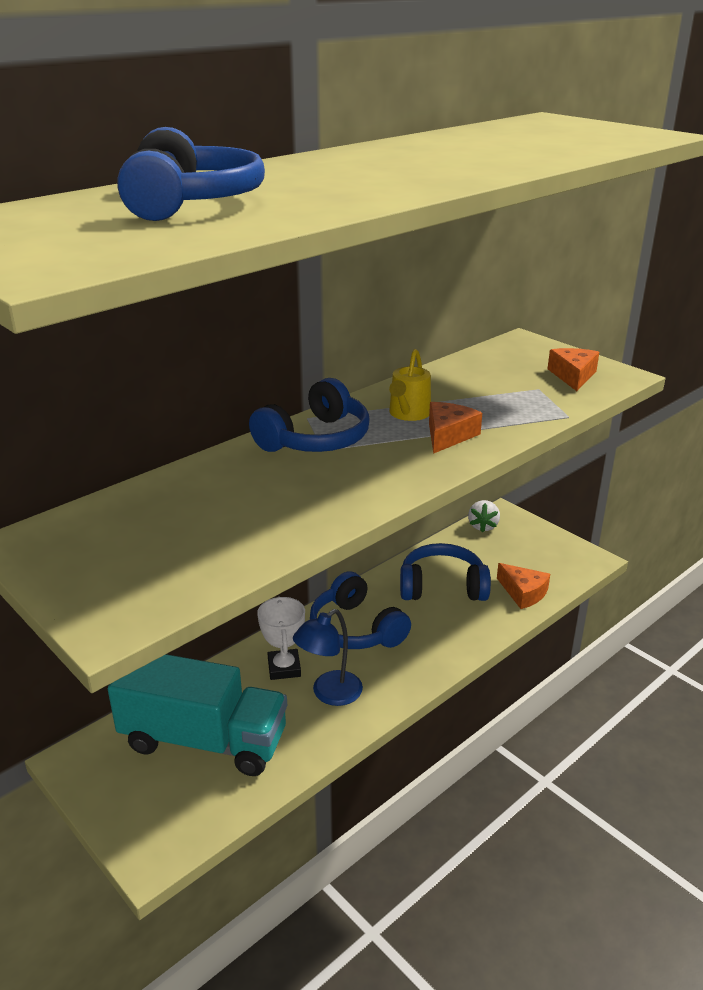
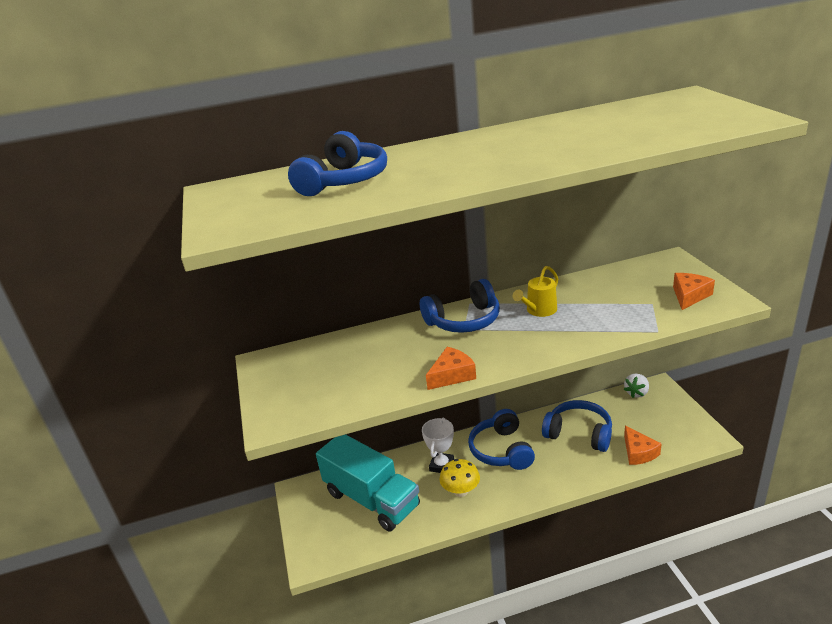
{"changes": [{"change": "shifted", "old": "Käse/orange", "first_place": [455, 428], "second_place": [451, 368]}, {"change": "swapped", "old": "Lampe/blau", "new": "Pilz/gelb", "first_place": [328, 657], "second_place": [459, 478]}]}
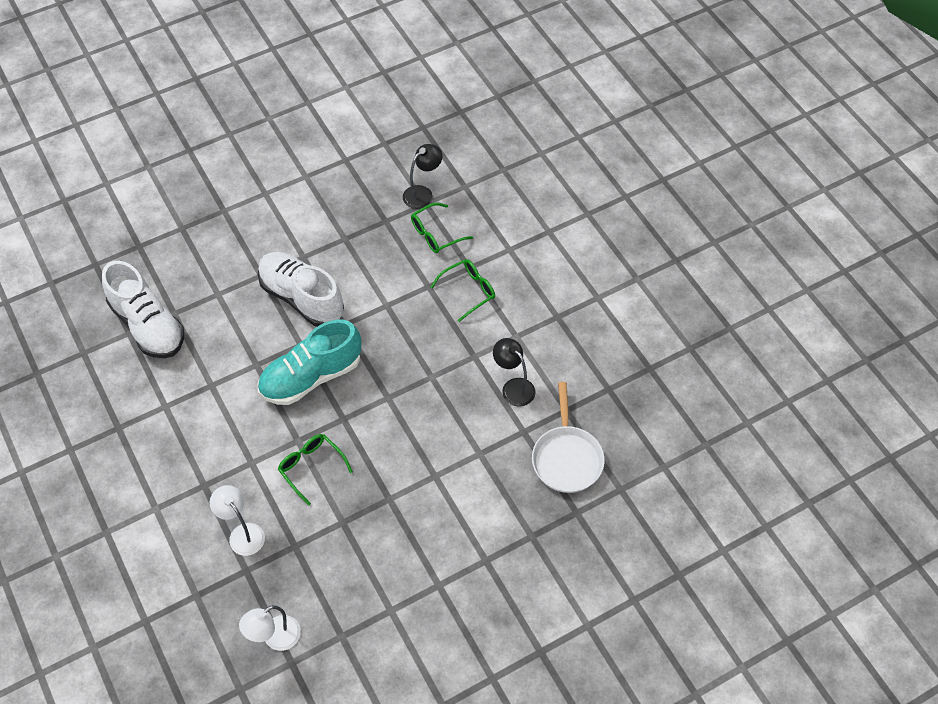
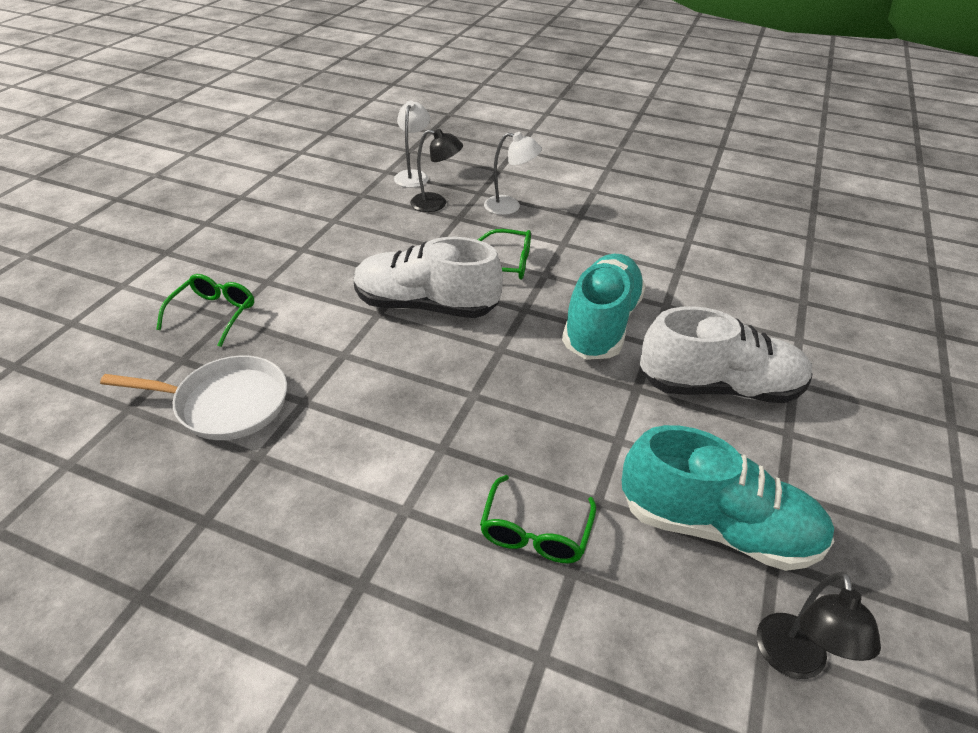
{"changes": [{"change": "rotated", "old": "Pfanne/weiß", "first_place": [568, 437], "second_place": [193, 397], "degrees": 135}, {"change": "shifted", "old": "Brille/grün", "first_place": [442, 228], "second_place": [205, 310]}, {"change": "shifted", "old": "Schuh/weiß", "first_place": [143, 309], "second_place": [428, 277]}, {"change": "shifted", "old": "Lampe/schwarz", "first_place": [514, 372], "second_place": [436, 170]}, {"change": "new", "new": "Schuh/türkis", "second_place": [728, 498]}]}
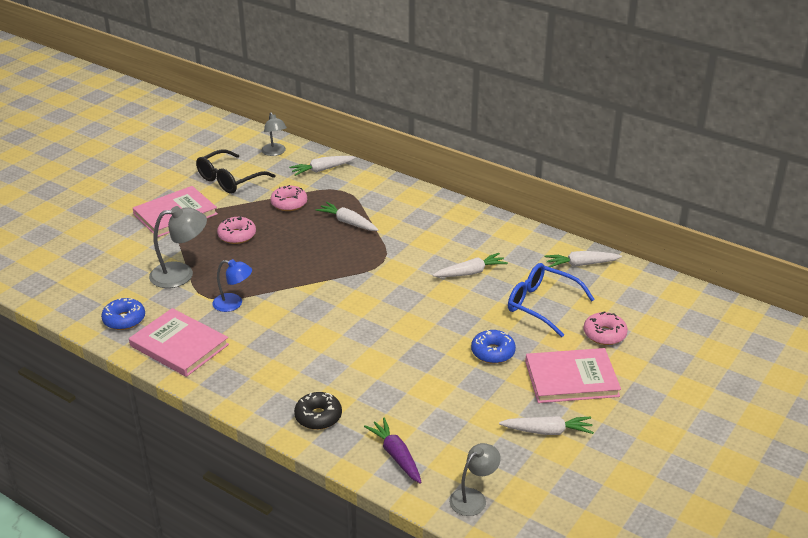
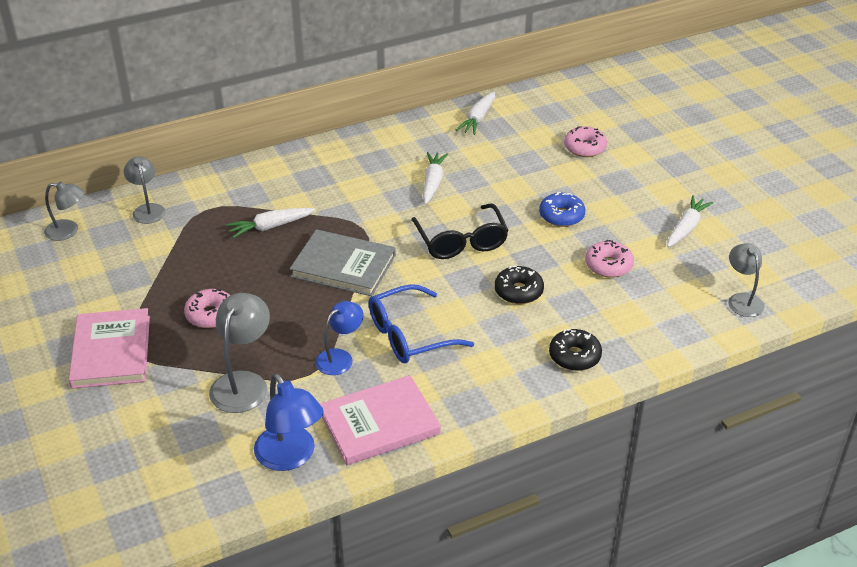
{"changes": [{"change": "swapped", "old": "Karotte/weiß", "new": "Lampe/grau", "first_place": [322, 166], "second_place": [144, 190]}, {"change": "swapped", "old": "Donut/blau", "new": "Lampe/blau", "first_place": [123, 314], "second_place": [289, 422]}, {"change": "new", "new": "Buch/grau", "second_place": [343, 262]}, {"change": "shifted", "old": "Brille/blau", "first_place": [551, 300], "second_place": [421, 323]}, {"change": "shifted", "old": "Brille/schwarz", "first_place": [236, 171], "second_place": [460, 231]}, {"change": "new", "new": "Donut/schwarz", "second_place": [519, 285]}, {"change": "shifted", "old": "Donut/rosa", "first_place": [288, 198], "second_place": [609, 259]}, {"change": "gone", "old": "Karotte/lila", "first_place": [393, 451]}, {"change": "gone", "old": "Buch/rosa", "first_place": [573, 375]}]}
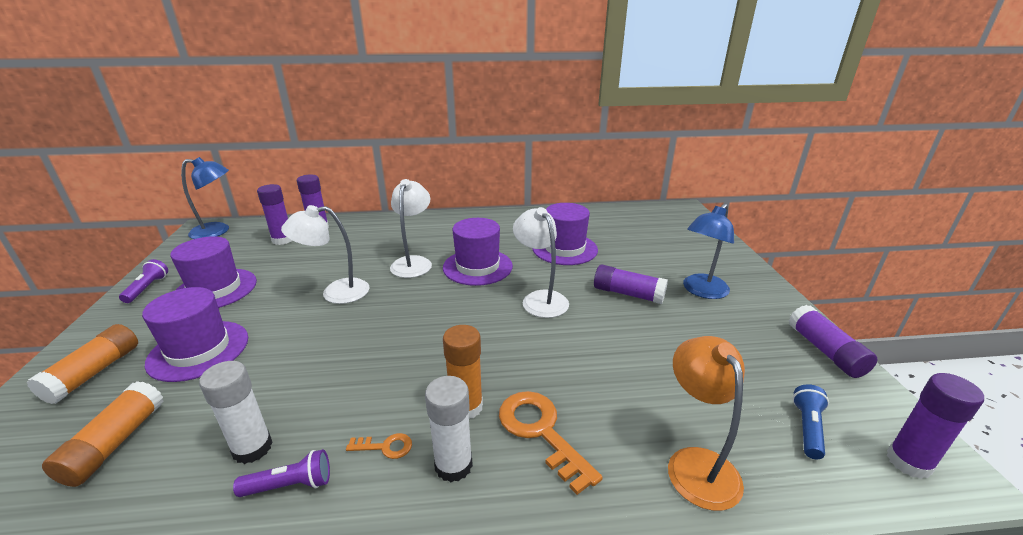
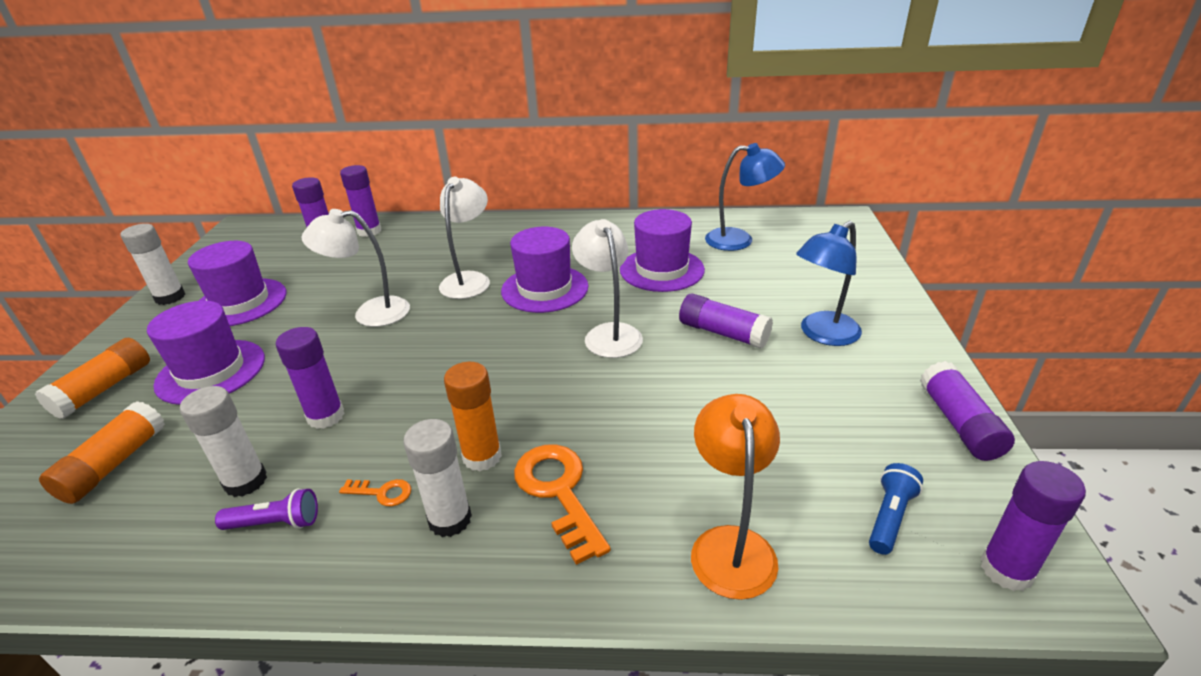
{"changes": [{"change": "swapped", "old": "Taschenlampe/lila", "new": "Klebestift/weiß", "first_place": [143, 281], "second_place": [153, 264]}, {"change": "new", "new": "Klebestift/lila", "second_place": [310, 378]}, {"change": "shifted", "old": "Lampe/blau", "first_place": [205, 198], "second_place": [745, 197]}]}
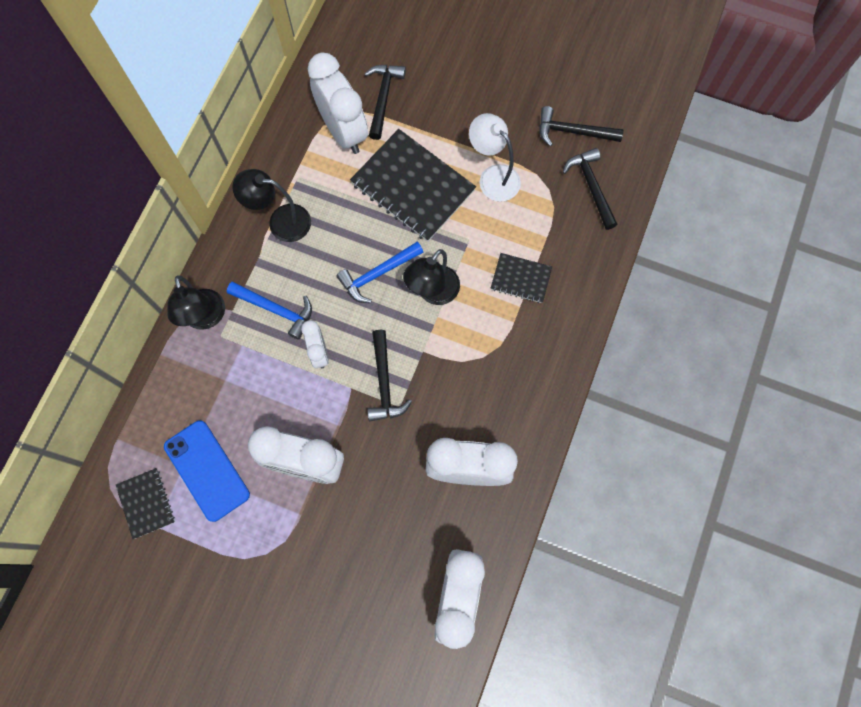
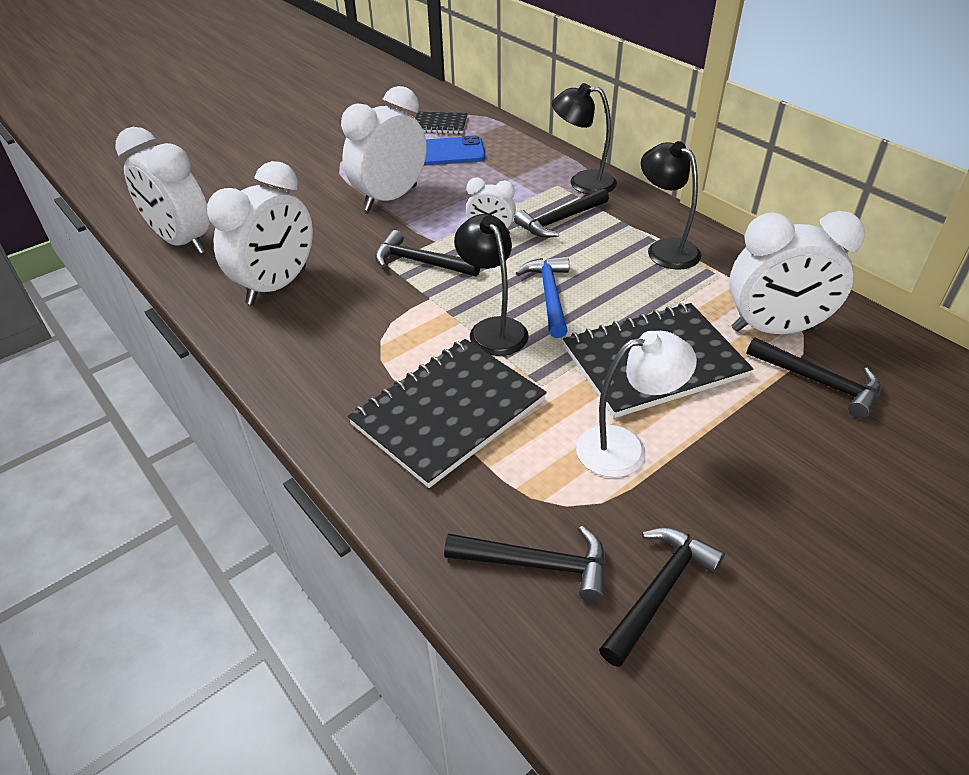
{"changes": [{"change": "scaled", "old": "Notizbuch/schwarz", "first_place": [521, 278], "second_place": [447, 413], "factor": 1.95}, {"change": "repainted", "old": "Hammer/blau", "new": "Hammer/schwarz", "first_place": [269, 311], "second_place": [561, 213]}, {"change": "rotated", "old": "Lampe/schwarz", "first_place": [271, 205], "second_place": [671, 205], "degrees": -75}]}
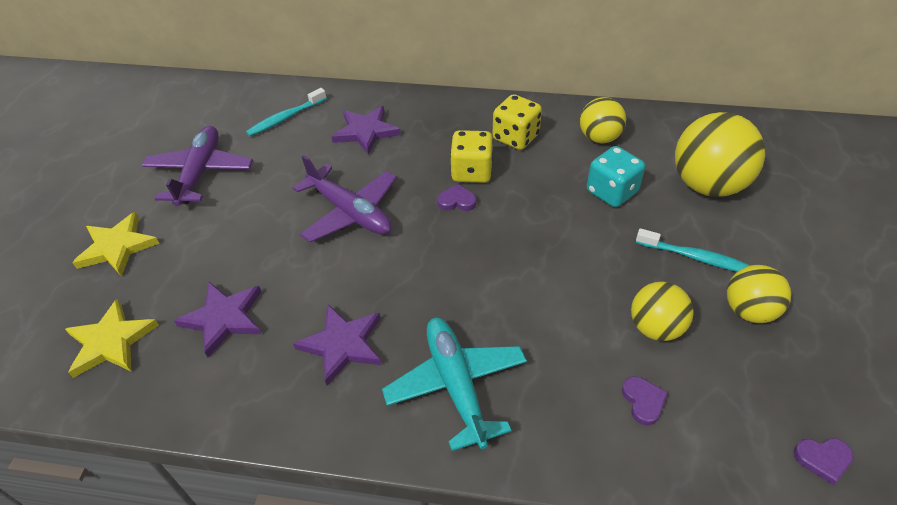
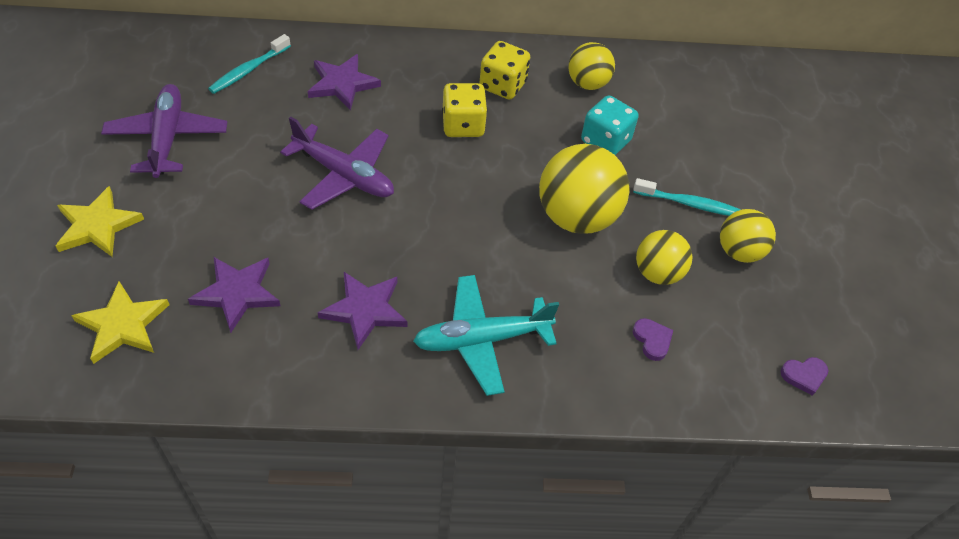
{"changes": [{"change": "rotated", "old": "Flugzeug/türkis", "first_place": [454, 384], "second_place": [486, 335], "degrees": -75}, {"change": "shifted", "old": "Ball/gelb", "first_place": [720, 154], "second_place": [584, 189]}, {"change": "gone", "old": "Herz/lila", "first_place": [457, 197]}]}
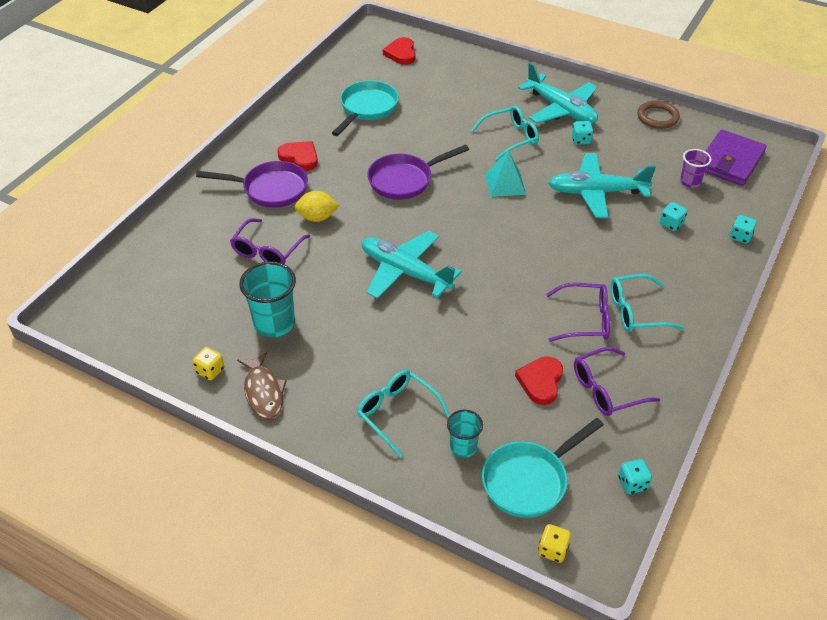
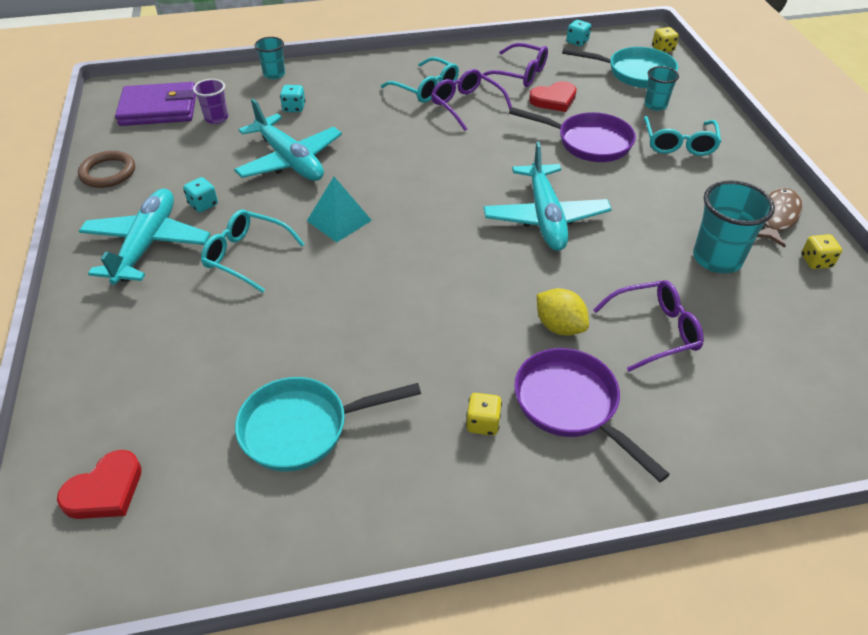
{"changes": [{"change": "swapped", "old": "Spielwürfel/türkis", "new": "Becher/türkis", "first_place": [743, 229], "second_place": [269, 58]}, {"change": "swapped", "old": "Herz/rot", "new": "Spielwürfel/gelb", "first_place": [297, 156], "second_place": [484, 414]}, {"change": "shifted", "old": "Pfanne/lila", "first_place": [418, 172], "second_place": [572, 134]}]}
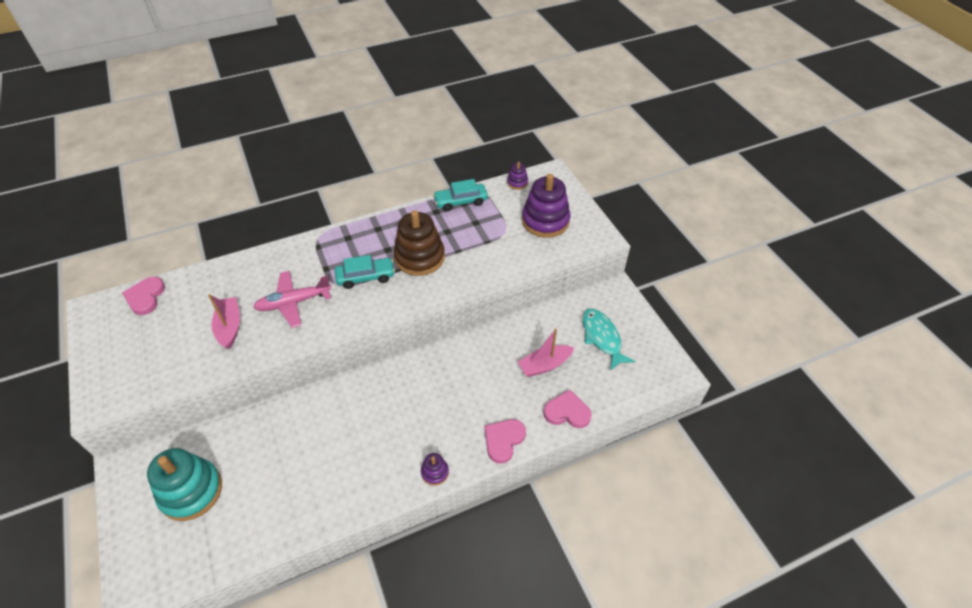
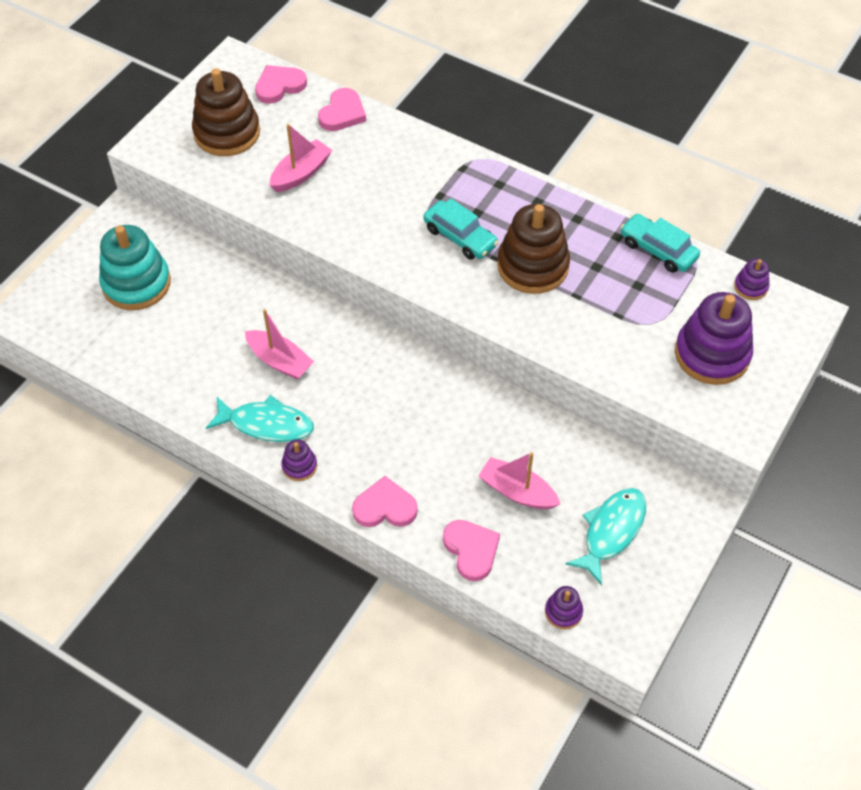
{"changes": [{"change": "new", "new": "Stapelspielzeug/braun", "second_place": [226, 112]}, {"change": "new", "new": "Fisch/türkis", "second_place": [260, 418]}, {"change": "new", "new": "Boot/rosa", "second_place": [279, 344]}, {"change": "new", "new": "Herz/rosa", "second_place": [342, 109]}, {"change": "new", "new": "Stapelspielzeug/lila", "second_place": [564, 607]}, {"change": "gone", "old": "Flugzeug/rosa", "first_place": [292, 299]}]}
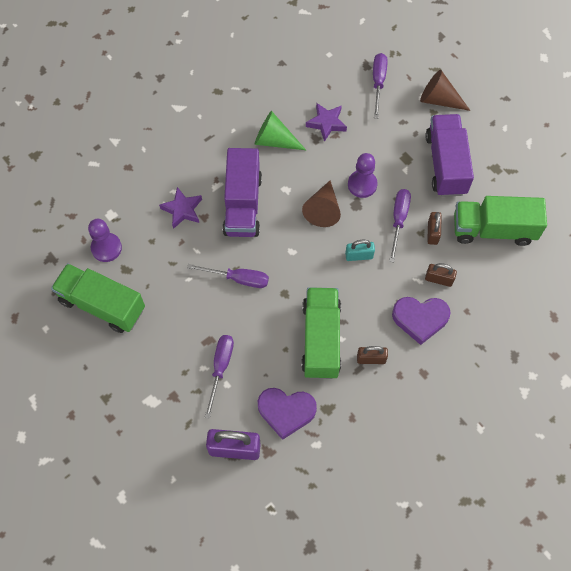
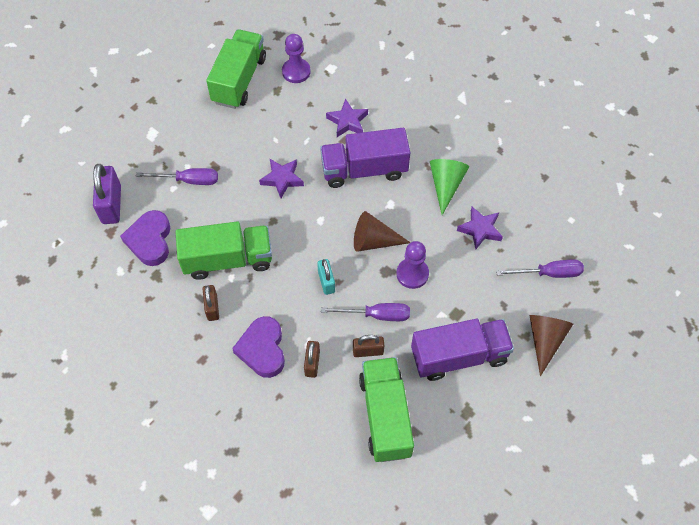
{"changes": [{"change": "swapped", "old": "Schraubenzieher/lila", "new": "Stern/lila", "first_place": [228, 276], "second_place": [281, 178]}]}
